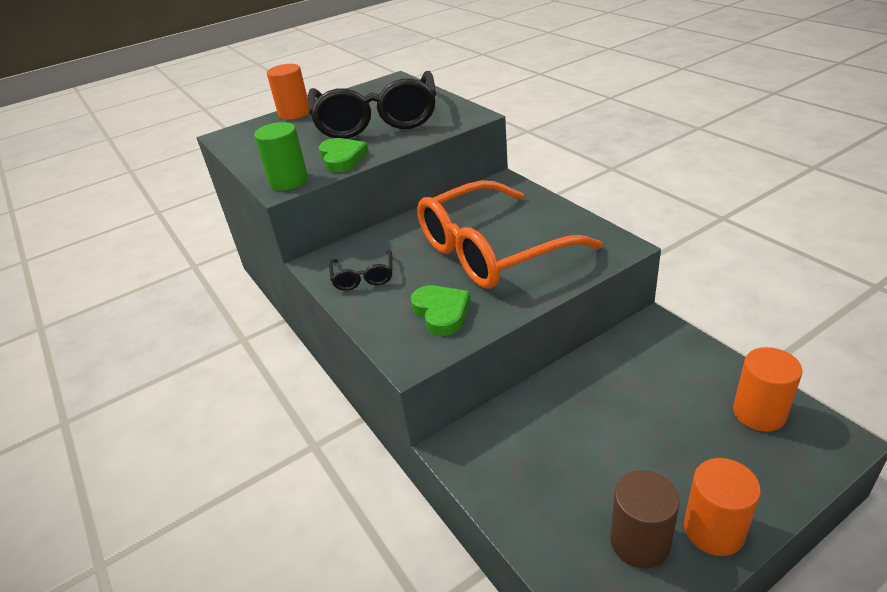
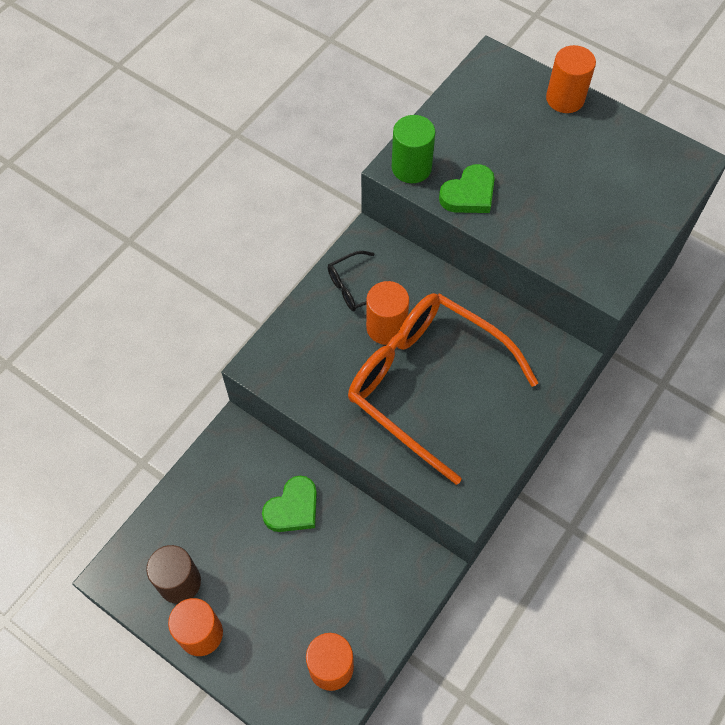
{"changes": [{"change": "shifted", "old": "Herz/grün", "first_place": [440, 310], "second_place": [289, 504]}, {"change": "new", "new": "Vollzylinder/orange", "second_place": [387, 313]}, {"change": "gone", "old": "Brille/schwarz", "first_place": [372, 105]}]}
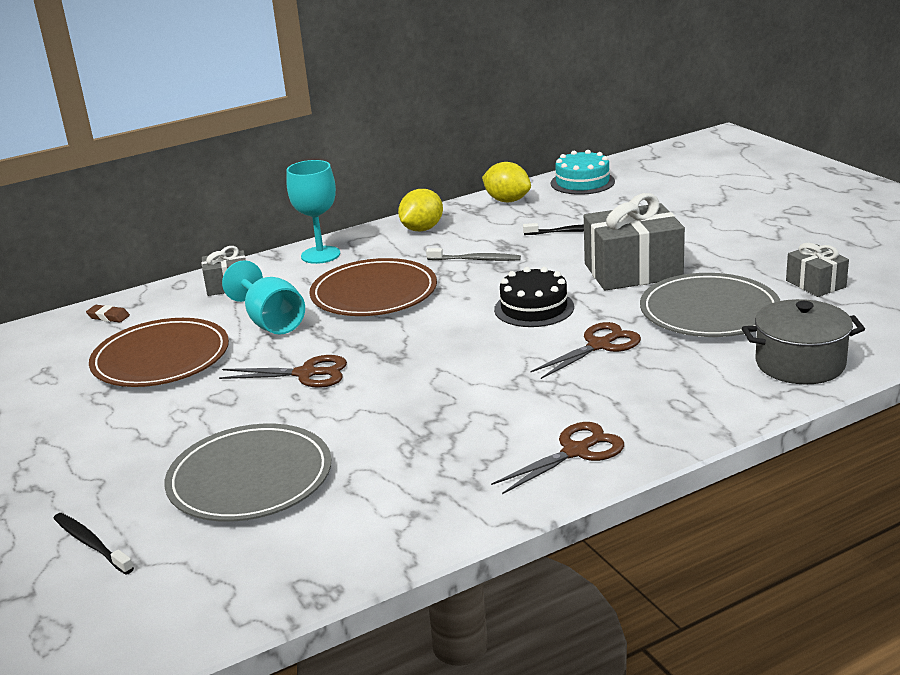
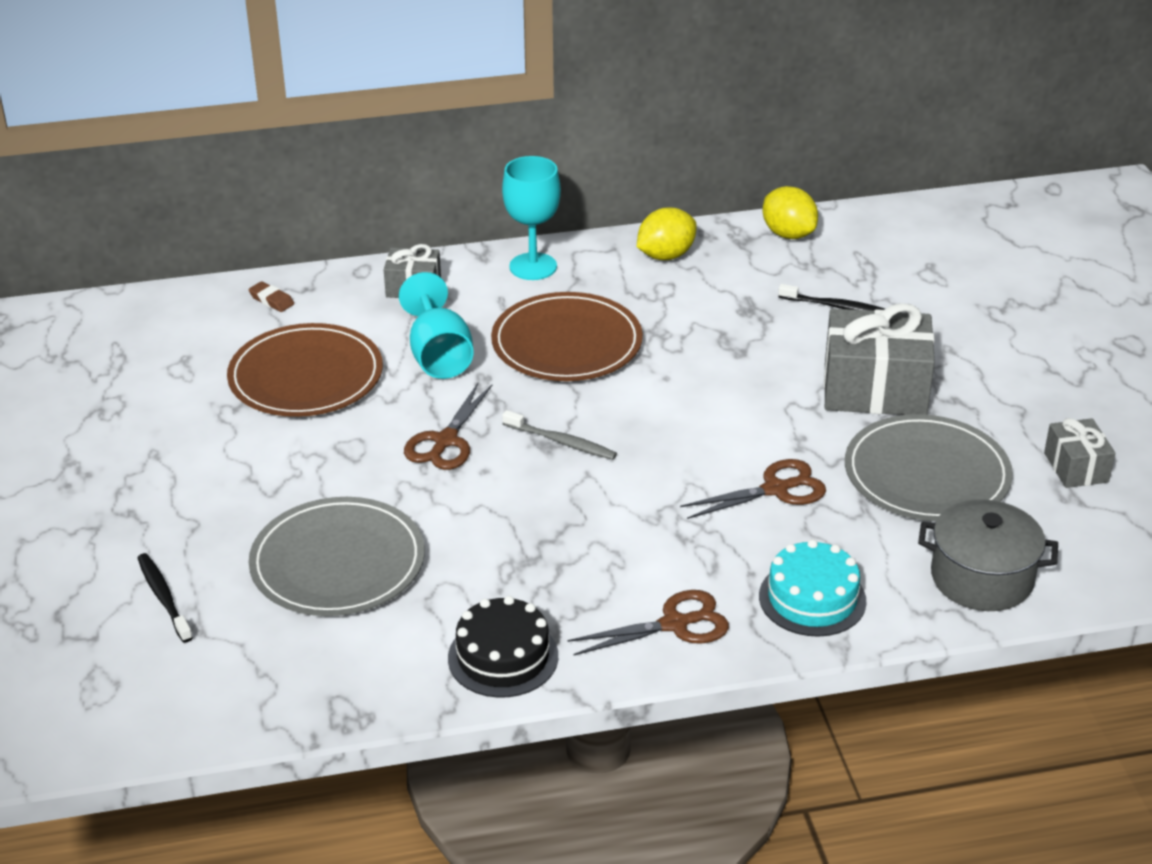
{"changes": [{"change": "rotated", "old": "Schere/braun", "first_place": [283, 371], "second_place": [448, 426], "degrees": 90}, {"change": "shifted", "old": "Kuchen/schwarz", "first_place": [534, 297], "second_place": [503, 647]}, {"change": "shifted", "old": "Zahnbürste/grau", "first_place": [473, 254], "second_place": [559, 435]}, {"change": "shifted", "old": "Kuchen/türkis", "first_place": [583, 172], "second_place": [812, 588]}]}
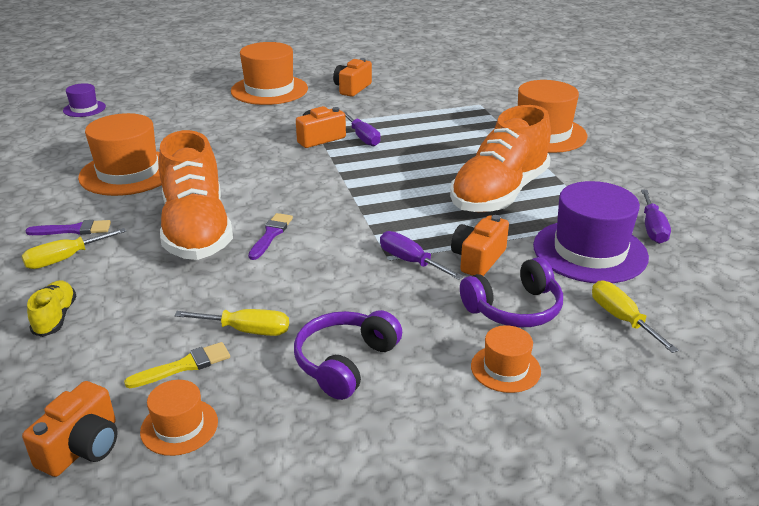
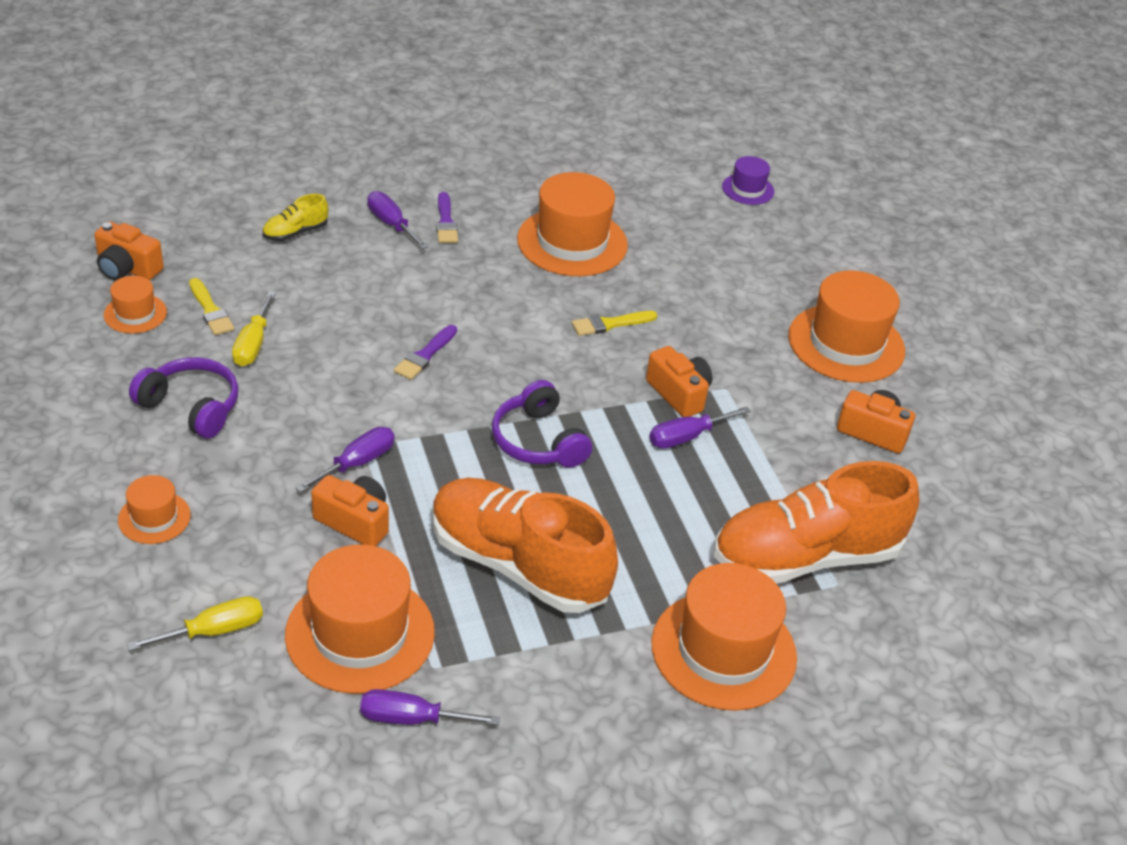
{"changes": [{"change": "rotated", "old": "Schuh/gelb", "first_place": [52, 308], "second_place": [295, 217], "degrees": 150}, {"change": "repainted", "old": "Hut/lila", "new": "Hut/orange", "first_place": [591, 232], "second_place": [360, 619]}, {"change": "repainted", "old": "Schraubenzieher/gelb", "new": "Schraubenzieher/lila", "first_place": [74, 248], "second_place": [397, 220]}, {"change": "rotated", "old": "Pinsel/lila", "first_place": [270, 236], "second_place": [425, 352], "degrees": 105}, {"change": "shifted", "old": "Kopfhörer/lila", "first_place": [511, 292], "second_place": [542, 424]}, {"change": "new", "new": "Pinsel/gelb", "second_place": [614, 323]}, {"change": "shifted", "old": "Schuh/orange", "first_place": [196, 195], "second_place": [816, 522]}]}
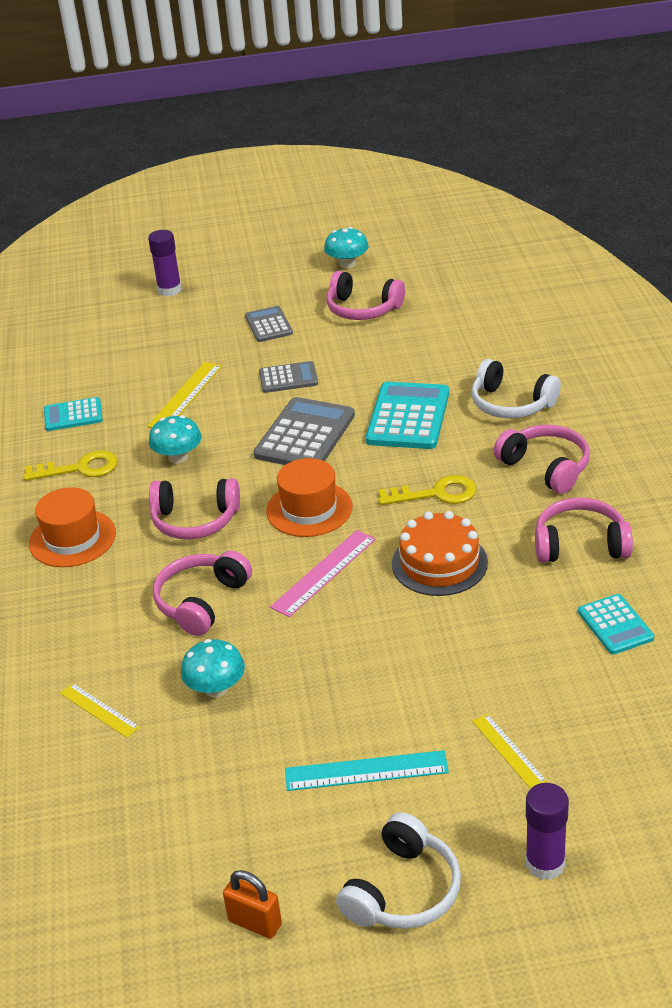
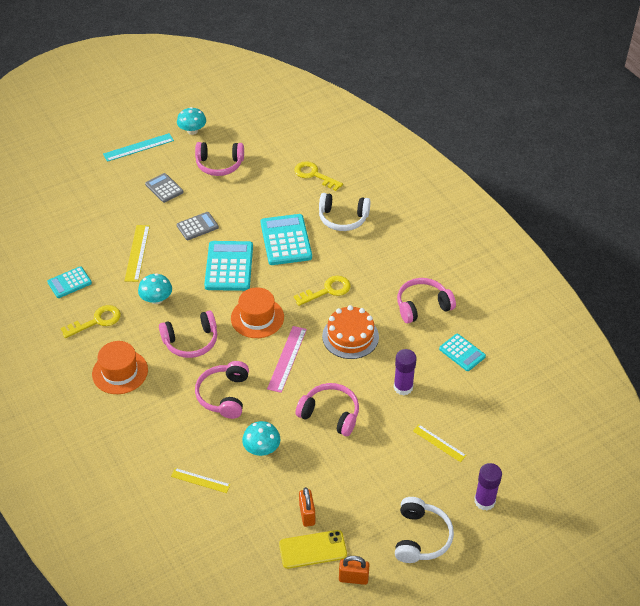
{"changes": [{"change": "shifted", "old": "Lineal/türkis", "first_place": [367, 770], "second_place": [138, 147]}, {"change": "repainted", "old": "Taschenrechner/grau", "new": "Taschenrechner/türkis", "first_place": [304, 431], "second_place": [228, 266]}, {"change": "new", "new": "Handy/gelb", "second_place": [313, 549]}, {"change": "new", "new": "Schlüssel/gelb", "second_place": [318, 176]}, {"change": "shifted", "old": "Kopfhörer/rosa", "first_place": [542, 459], "second_place": [327, 409]}, {"change": "new", "new": "Vorhängeschloss/orange", "second_place": [307, 507]}, {"change": "shifted", "old": "Klebestift/lila", "first_place": [165, 263], "second_place": [405, 372]}]}
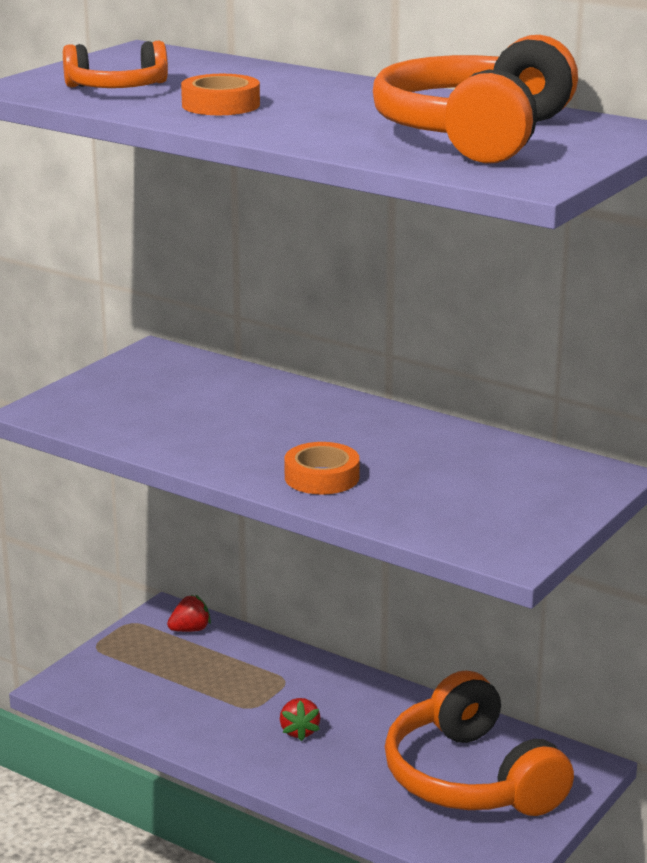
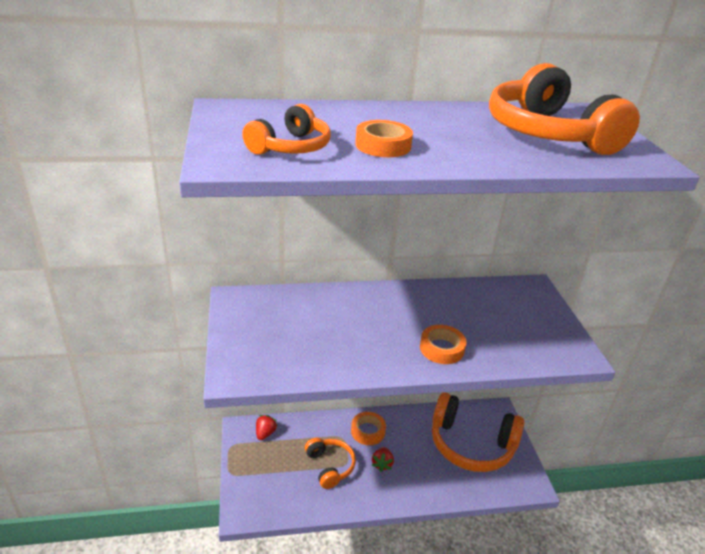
{"changes": [{"change": "new", "new": "Kopfhörer/orange", "second_place": [330, 463]}, {"change": "new", "new": "Klebeband/orange", "second_place": [368, 428]}, {"change": "rotated", "old": "Erdbeere/rot", "first_place": [300, 719], "second_place": [383, 459], "degrees": 60}]}
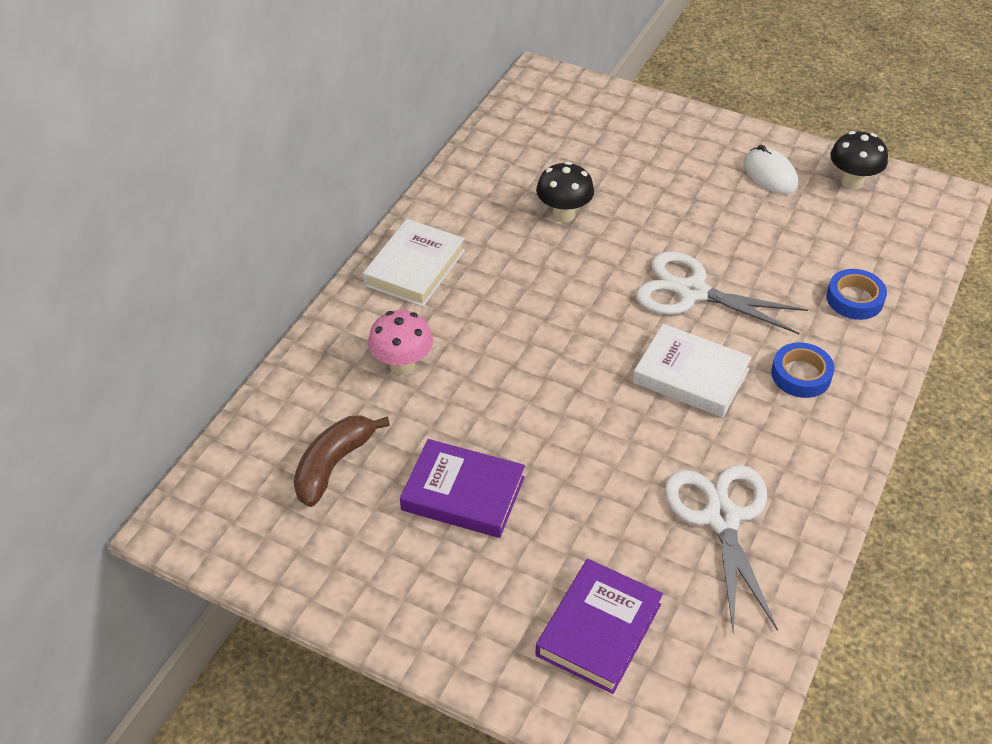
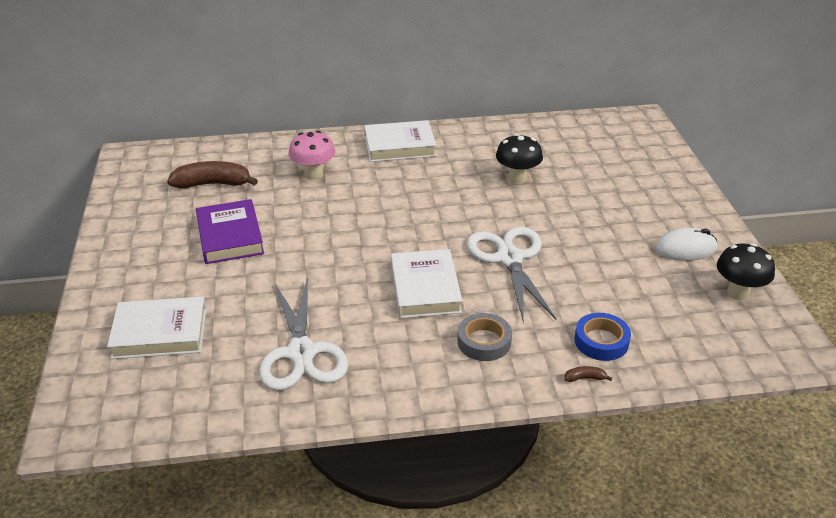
{"changes": [{"change": "repainted", "old": "Buch/lila", "new": "Buch/weiß", "first_place": [599, 626], "second_place": [156, 328]}, {"change": "rotated", "old": "Schere/weiß", "first_place": [721, 549], "second_place": [304, 334], "degrees": 120}, {"change": "repainted", "old": "Klebeband/blau", "new": "Klebeband/grau", "first_place": [803, 370], "second_place": [484, 337]}, {"change": "new", "new": "Banane/braun", "second_place": [588, 374]}, {"change": "rotated", "old": "Computermaus/weiß", "first_place": [771, 169], "second_place": [686, 244], "degrees": 60}]}
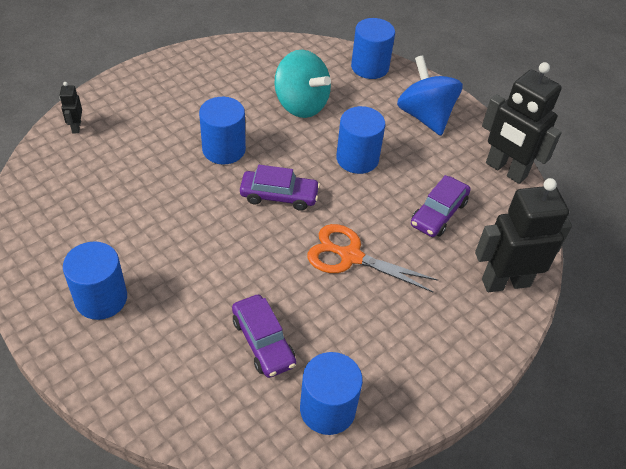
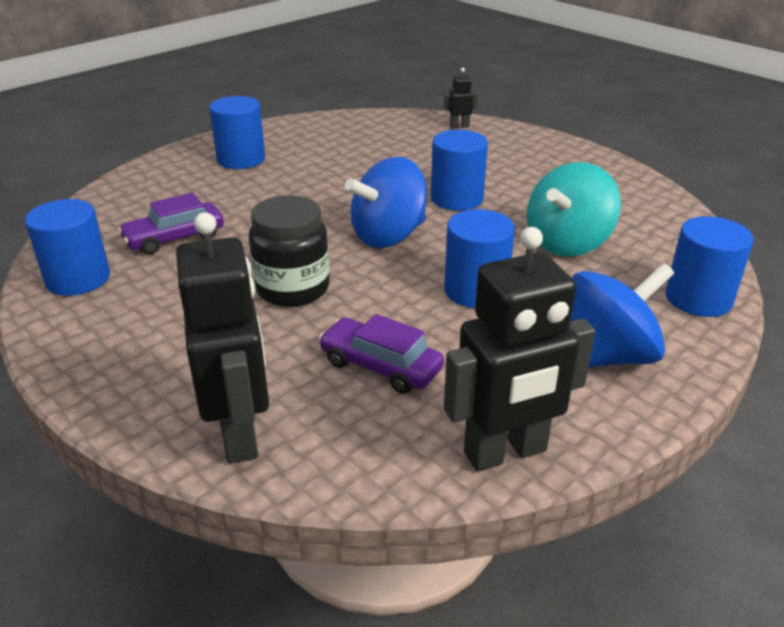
{"changes": [{"change": "swapped", "old": "Schere/orange", "new": "Einmachglas/schwarz", "first_place": [372, 258], "second_place": [289, 251]}, {"change": "swapped", "old": "Auto/lila", "new": "Kreisel/blau", "first_place": [280, 188], "second_place": [386, 202]}, {"change": "rotated", "old": "Roboter/schwarz", "first_place": [522, 123], "second_place": [519, 349], "degrees": -150}]}
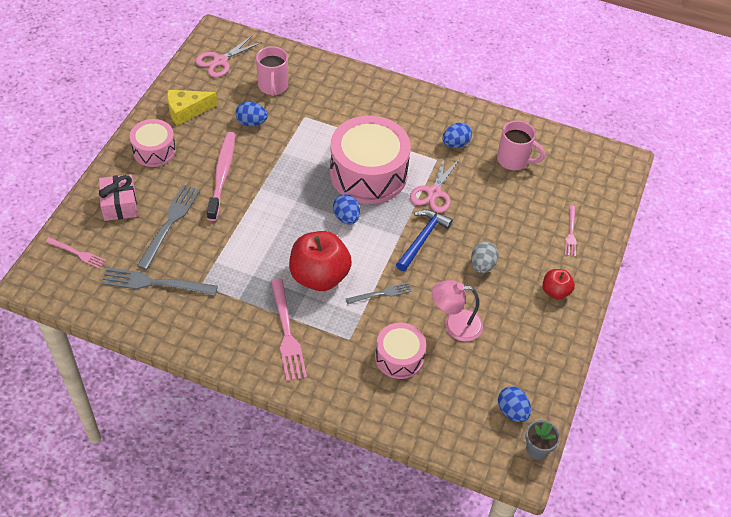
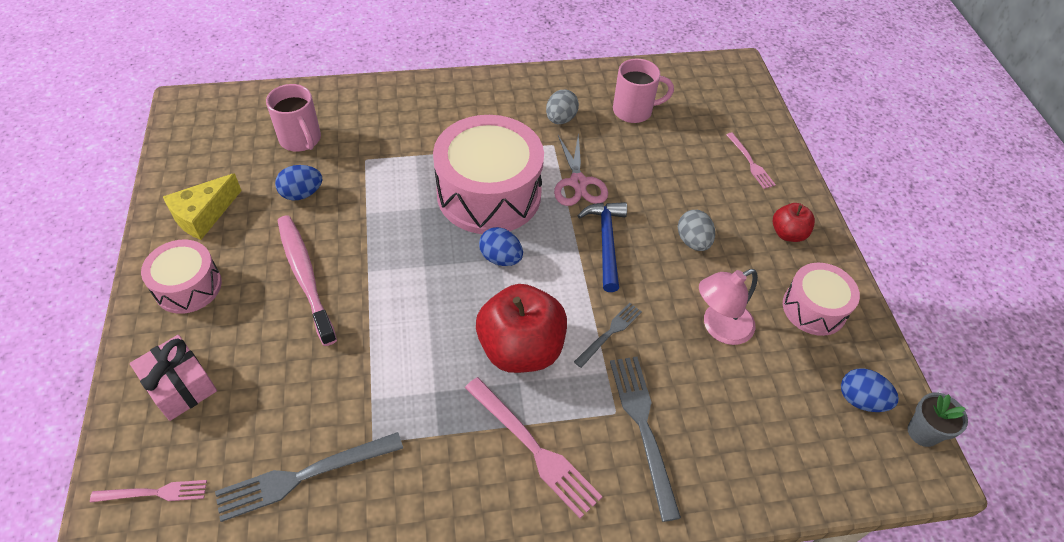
{"changes": [{"change": "repainted", "old": "Ei/blau", "new": "Ei/grau", "first_place": [457, 135], "second_place": [562, 106]}, {"change": "shifted", "old": "Gabel/grau", "first_place": [168, 227], "second_place": [645, 439]}, {"change": "shifted", "old": "Trommel/rosa", "first_place": [400, 351], "second_place": [821, 299]}, {"change": "gone", "old": "Schere/rosa", "first_place": [228, 56]}]}
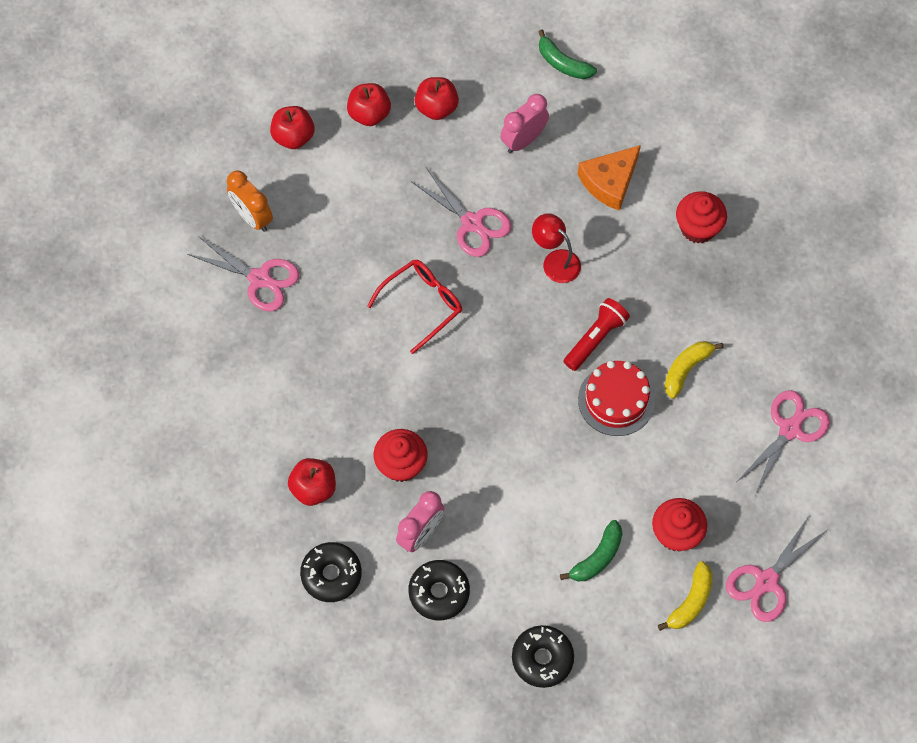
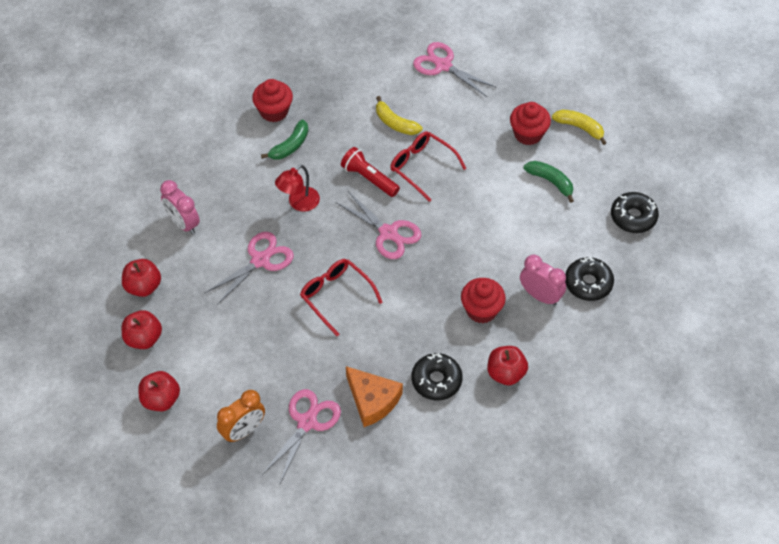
{"changes": [{"change": "shifted", "old": "Banane/grün", "first_place": [567, 54], "second_place": [284, 140]}, {"change": "shifted", "old": "Schere/rosa", "first_place": [776, 569], "second_place": [379, 225]}, {"change": "shifted", "old": "Käse/orange", "first_place": [609, 178], "second_place": [374, 396]}, {"change": "swapped", "old": "Kuchen/rot", "new": "Brille/rot", "first_place": [616, 398], "second_place": [428, 166]}, {"change": "shifted", "old": "Donut/schwarz", "first_place": [331, 572], "second_place": [437, 376]}]}
